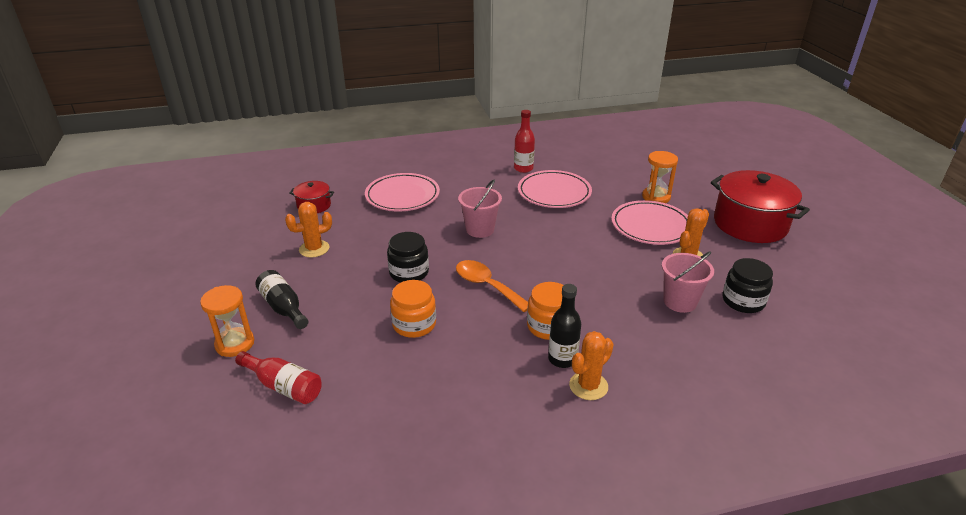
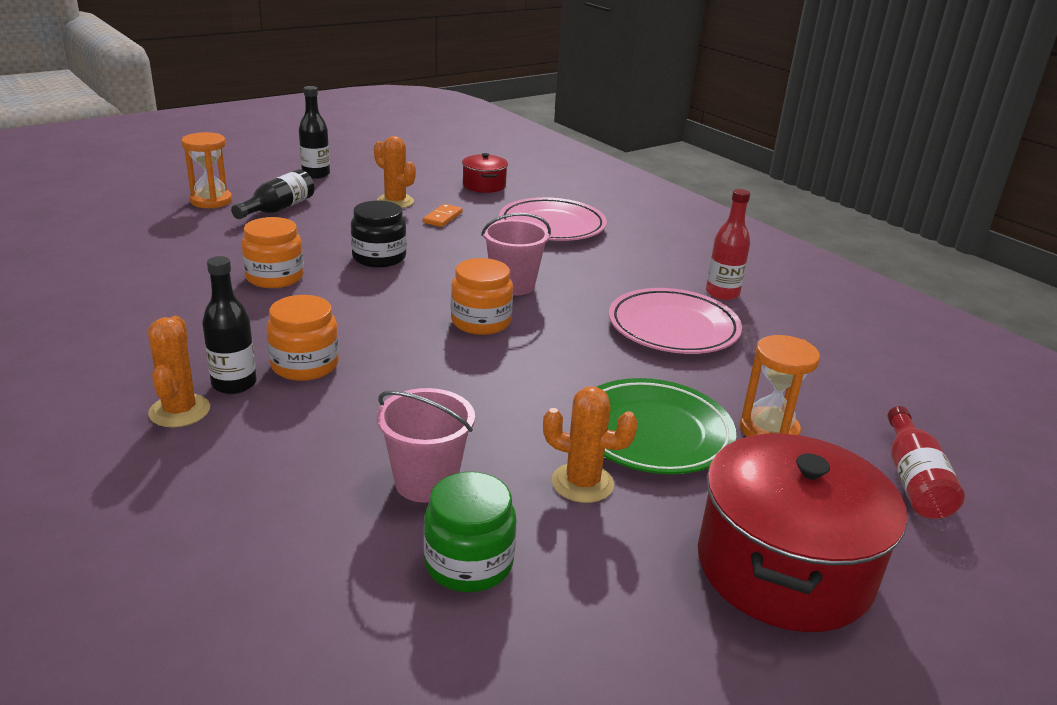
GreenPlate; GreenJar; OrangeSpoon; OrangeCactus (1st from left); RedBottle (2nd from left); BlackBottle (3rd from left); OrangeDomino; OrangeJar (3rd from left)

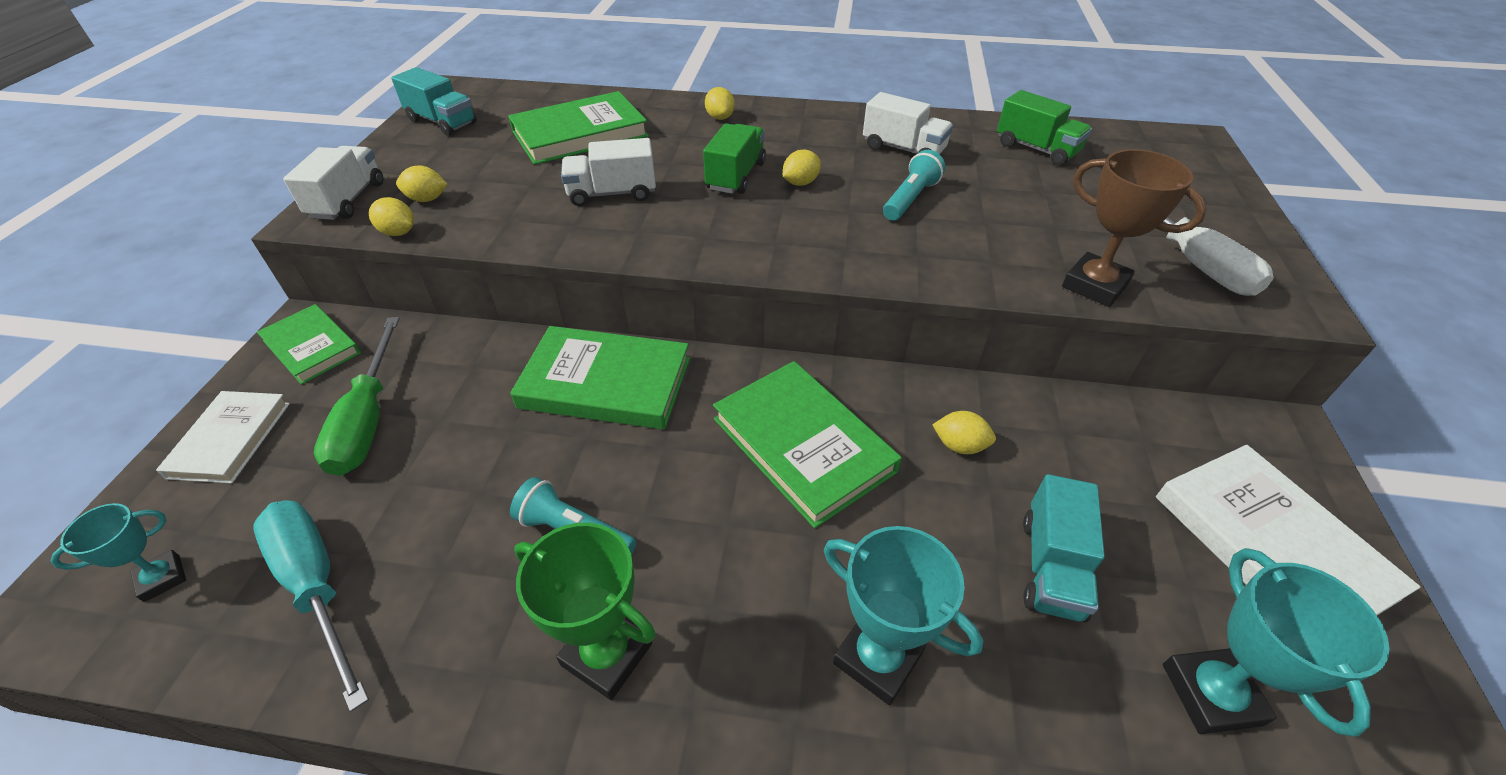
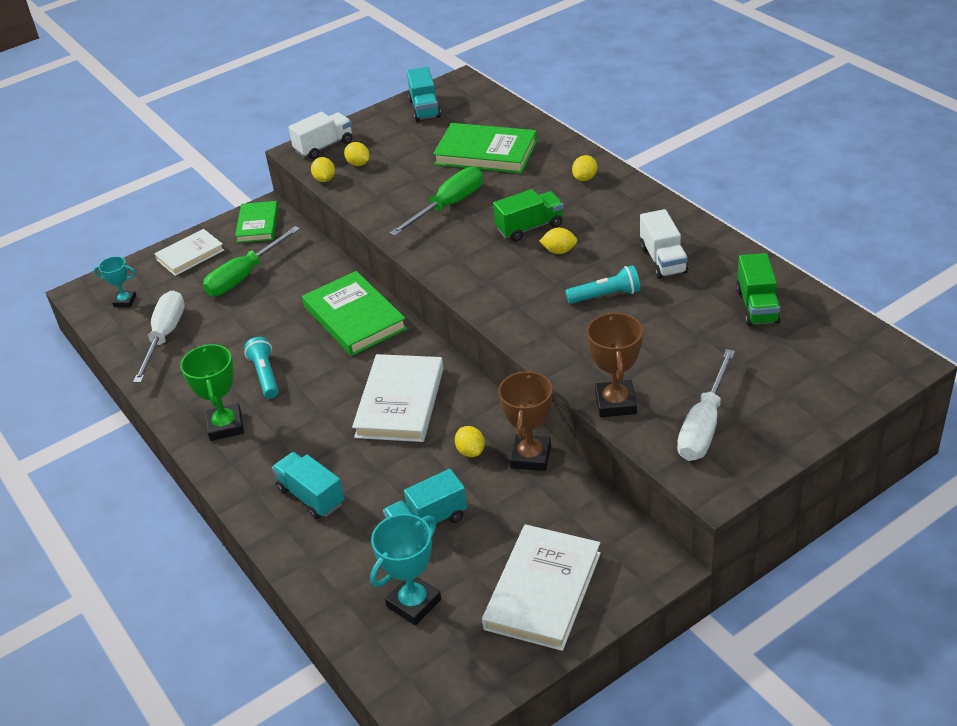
GreenScrewdriver (2nd from left); WhiteBook (2nd from left); WhiteScrewdriver (1st from left); TurquoiseTruck (1st from left); BrownTrophy (1st from left)

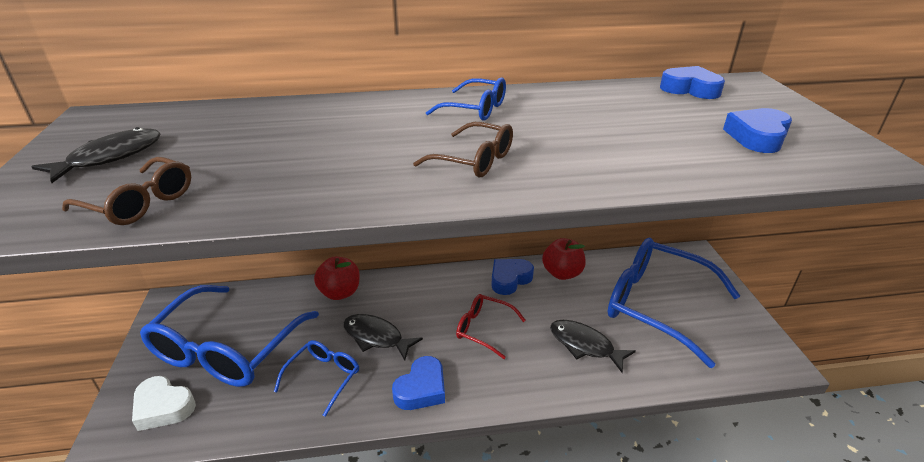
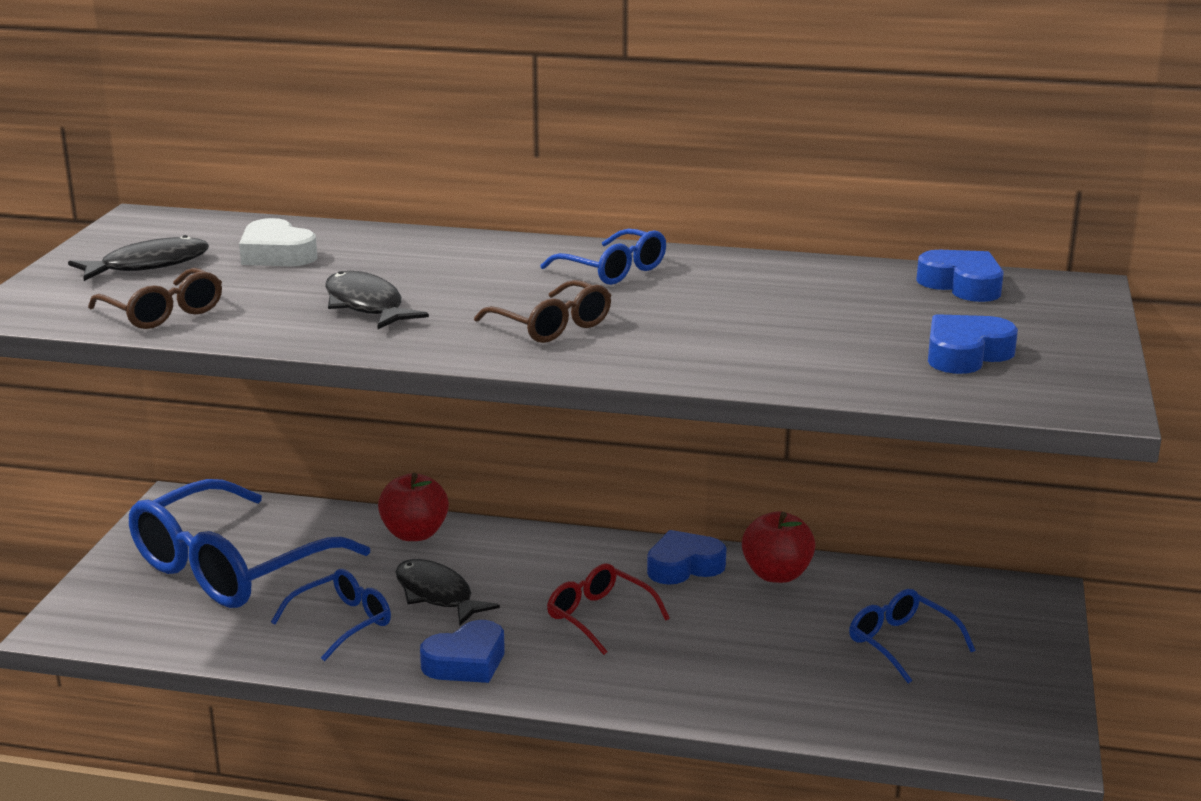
BlueGlasses (4th from left); BlackFish (2nd from left); WhiteHeart

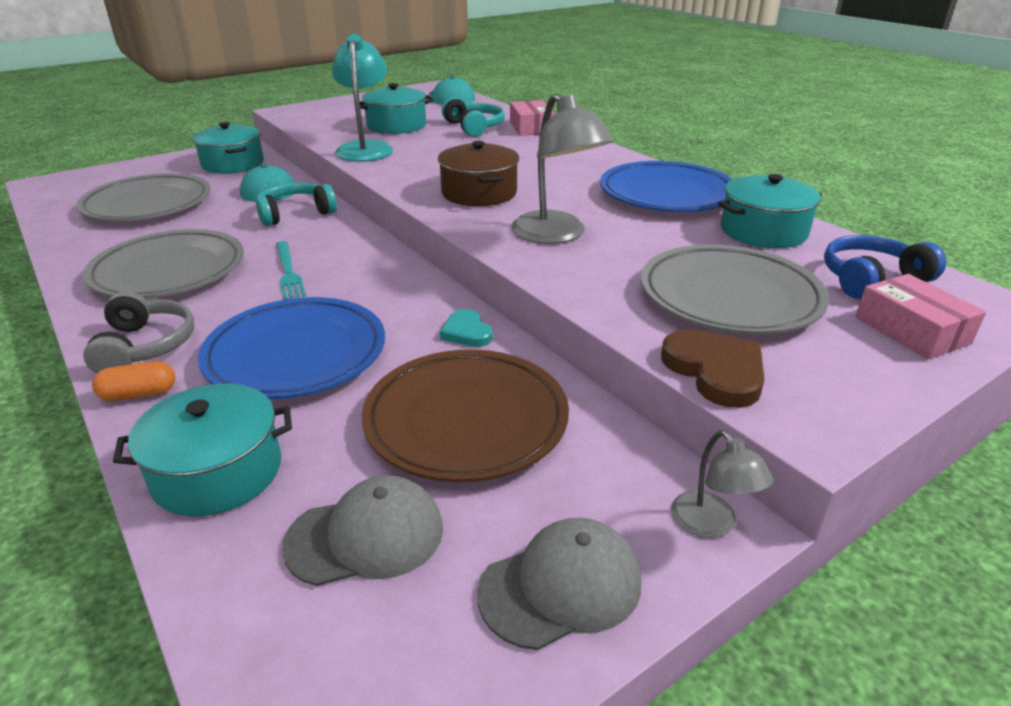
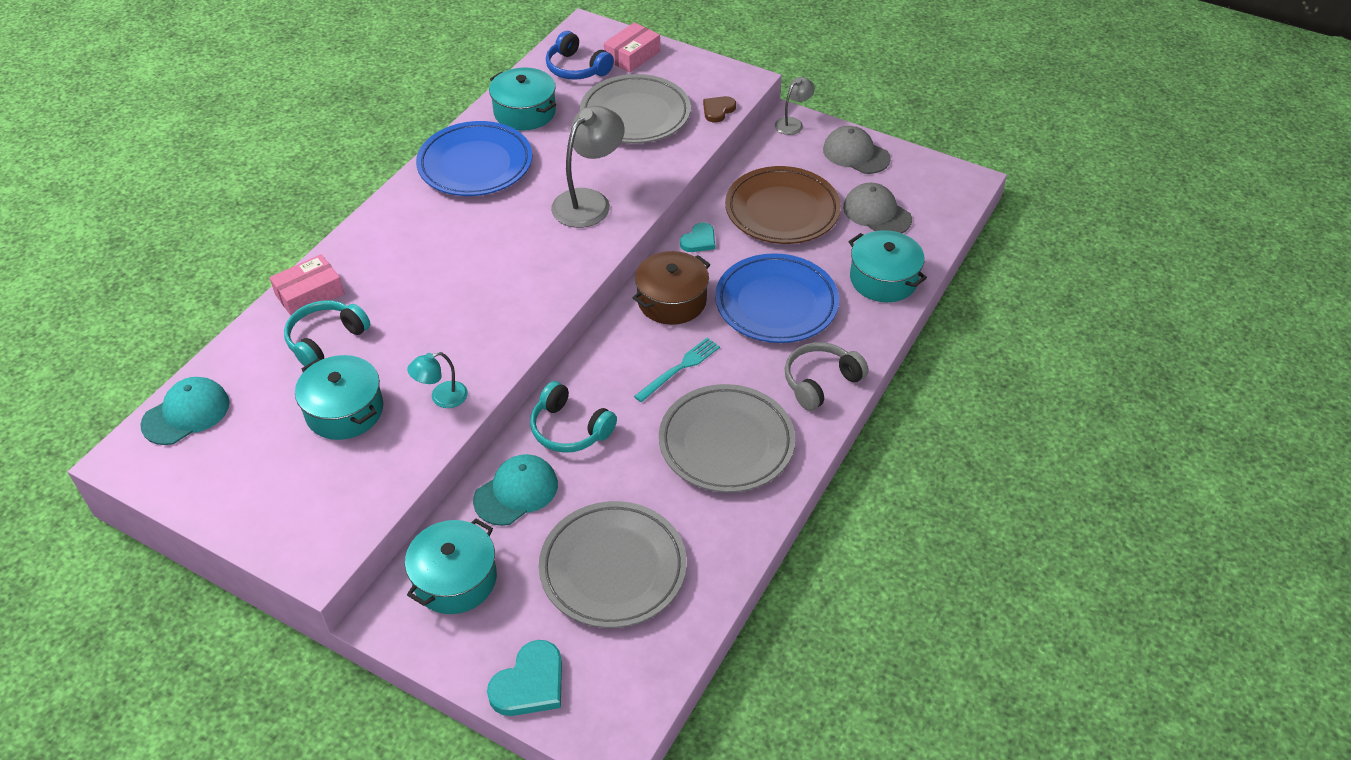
TurquoiseLamp; BrownPot; BrownHeart; OrangeCapsule; TurquoiseHeart (1st from left)

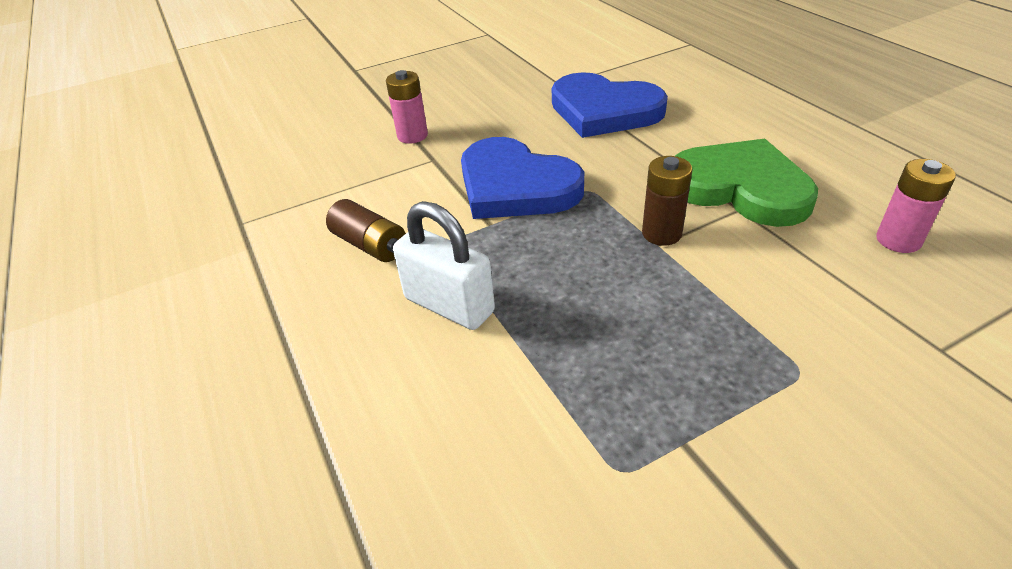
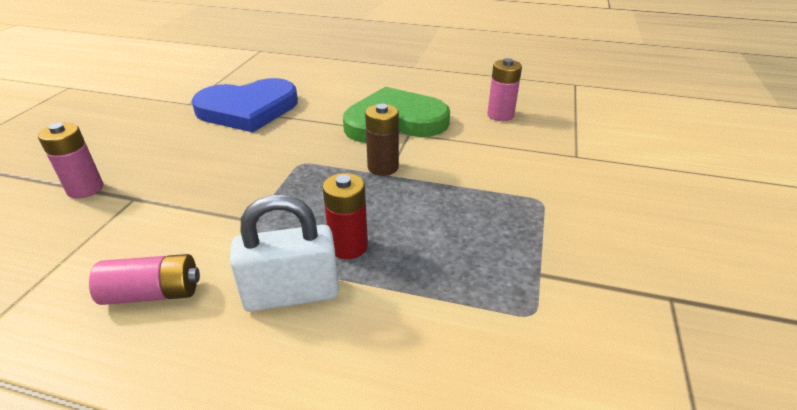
BlueHeart (1st from left in the first image); PinkBattery (2nd from left); RedBattery

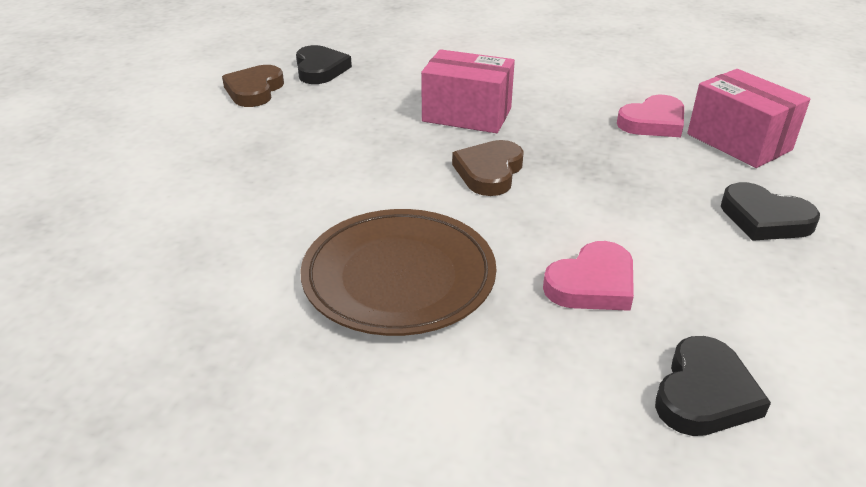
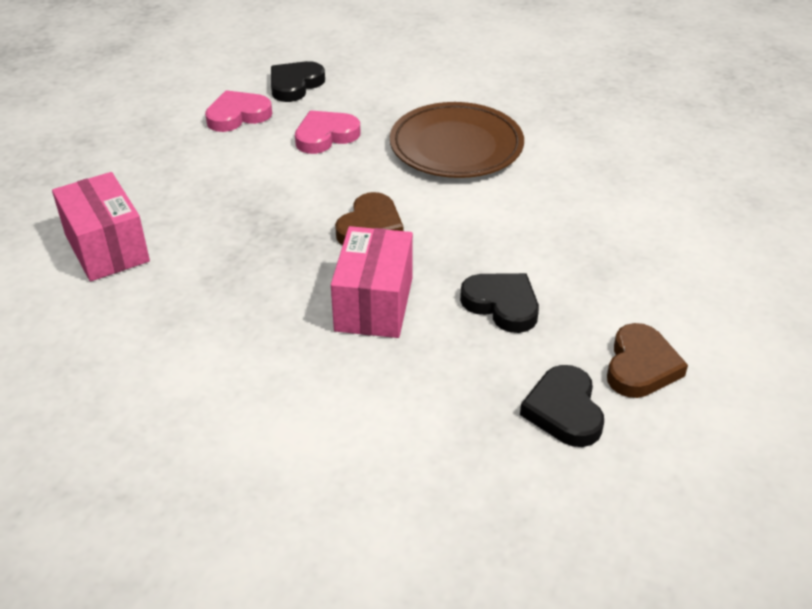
PinkBox (2nd from left); PinkHeart (1st from left); BlackHeart (2nd from left)

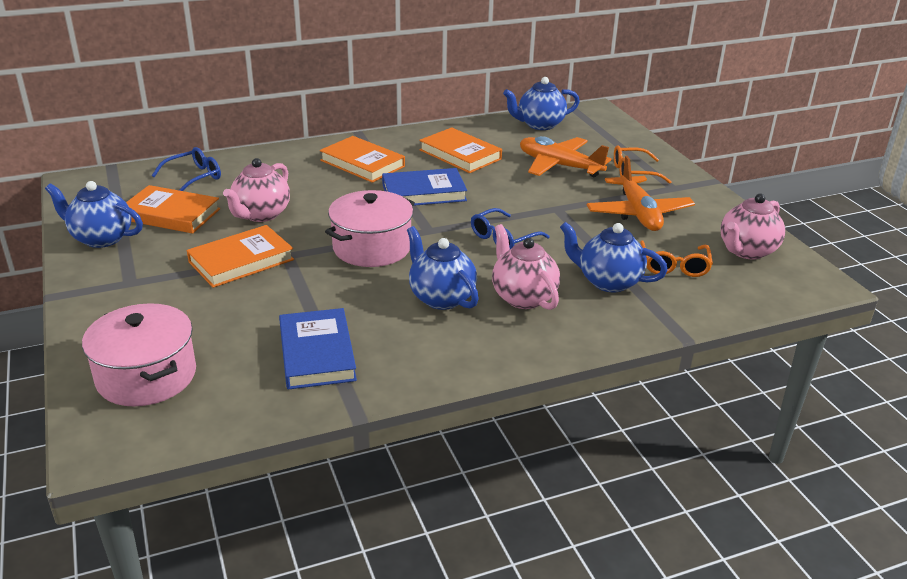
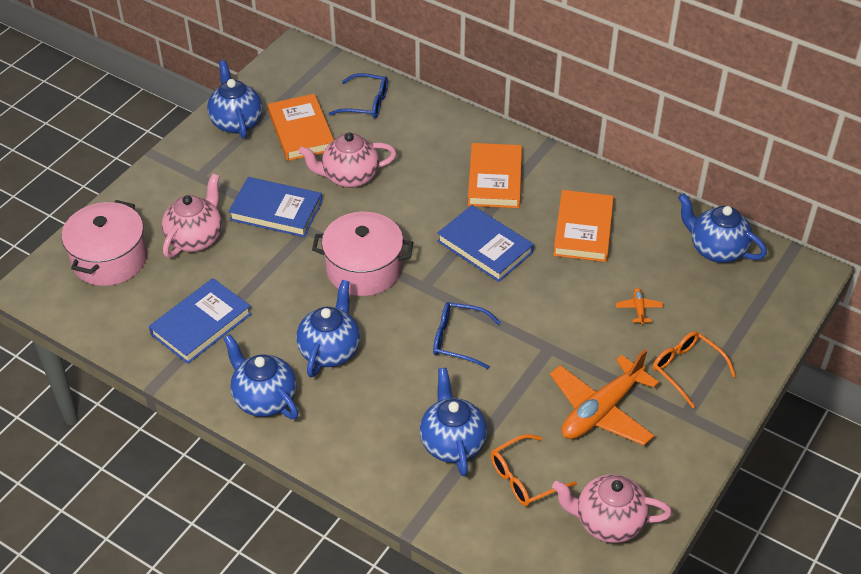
OrangePlane (2nd from left); PinkTeapot (1st from left); BlueBook (2nd from left); BlueTeapot (2nd from left)

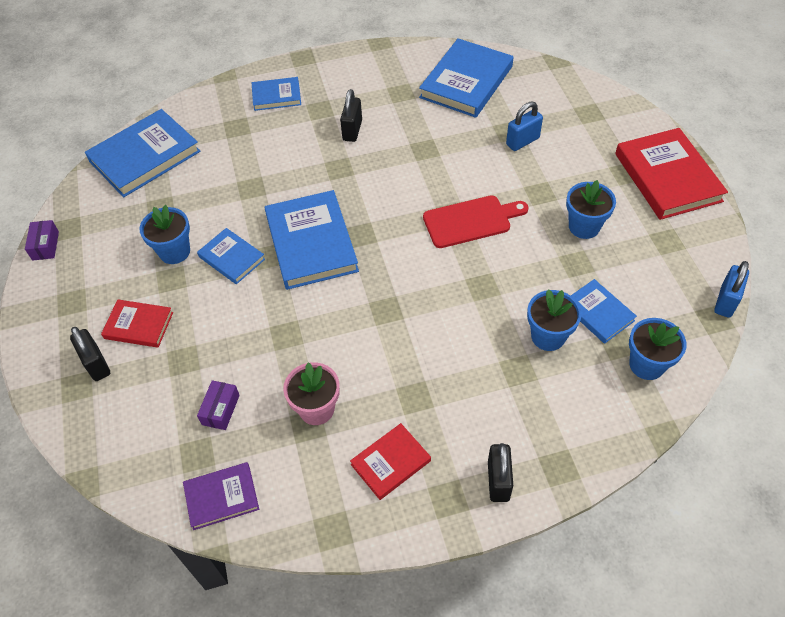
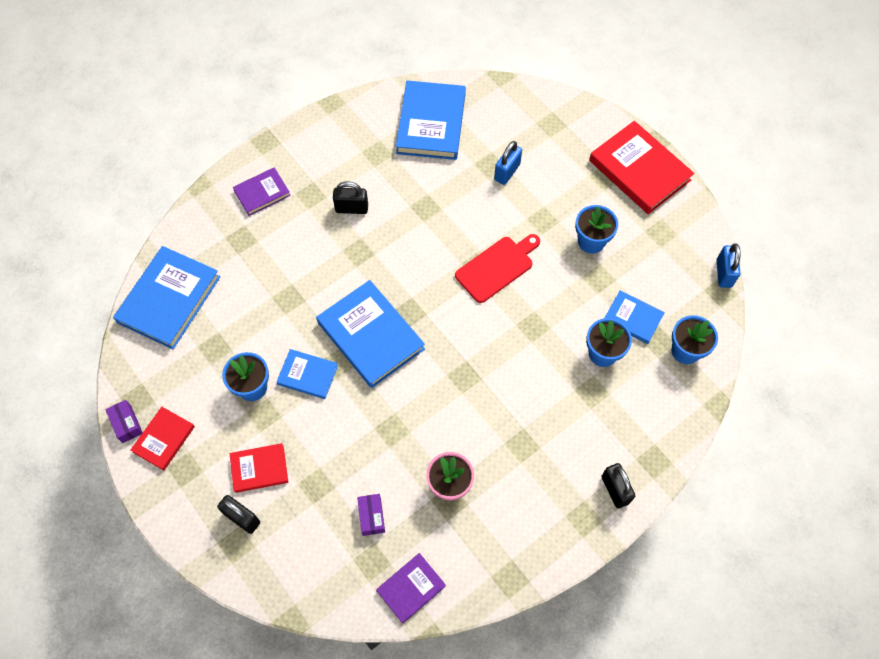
PurpleBook (1st from left); BlackPadlock (2nd from left); RedBook (1st from left)

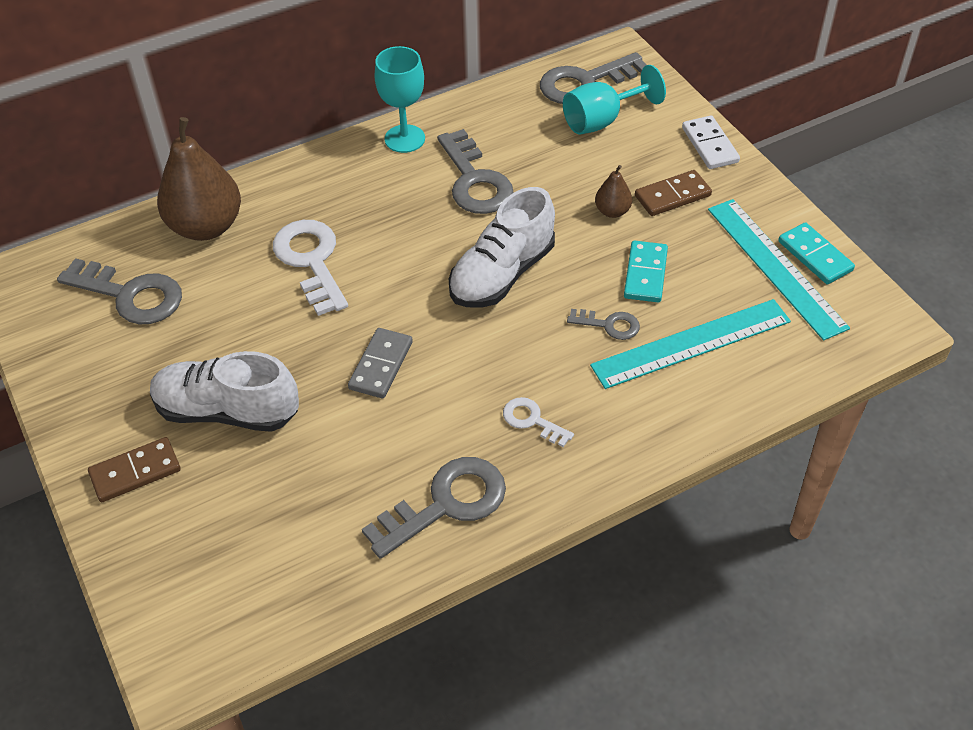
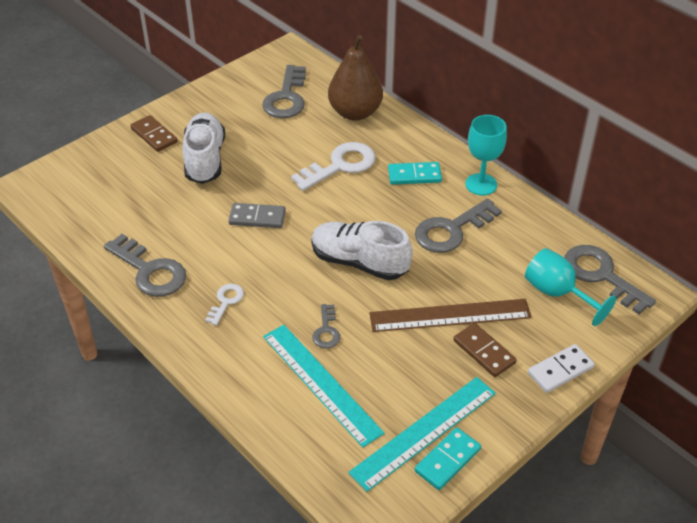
BrownRuler; TurquoiseDomino (1st from left)

